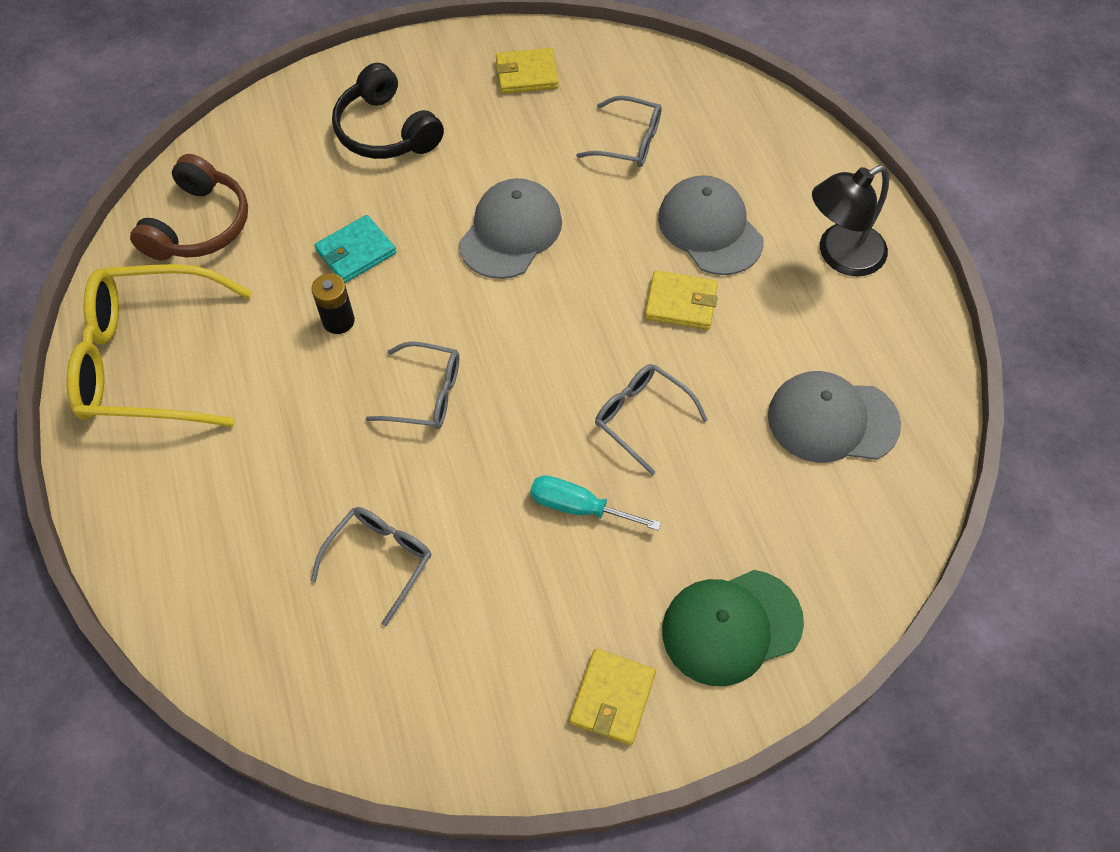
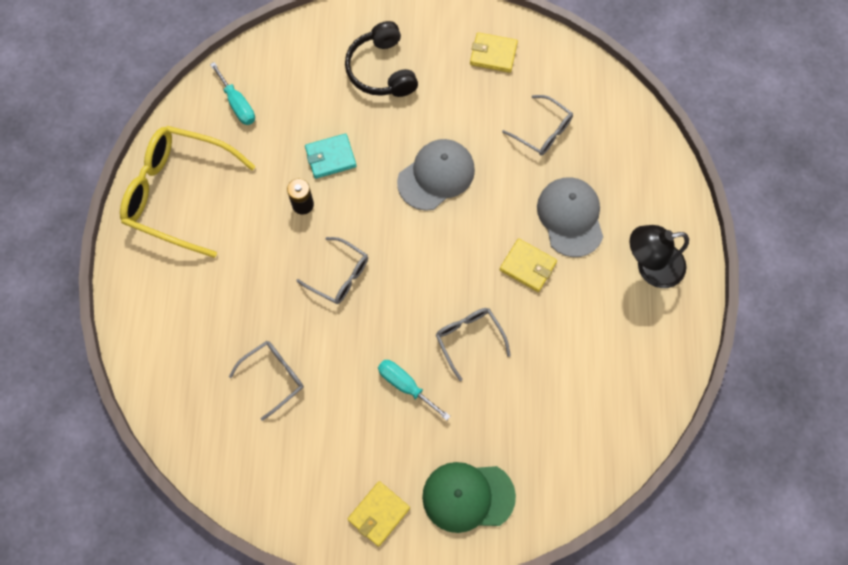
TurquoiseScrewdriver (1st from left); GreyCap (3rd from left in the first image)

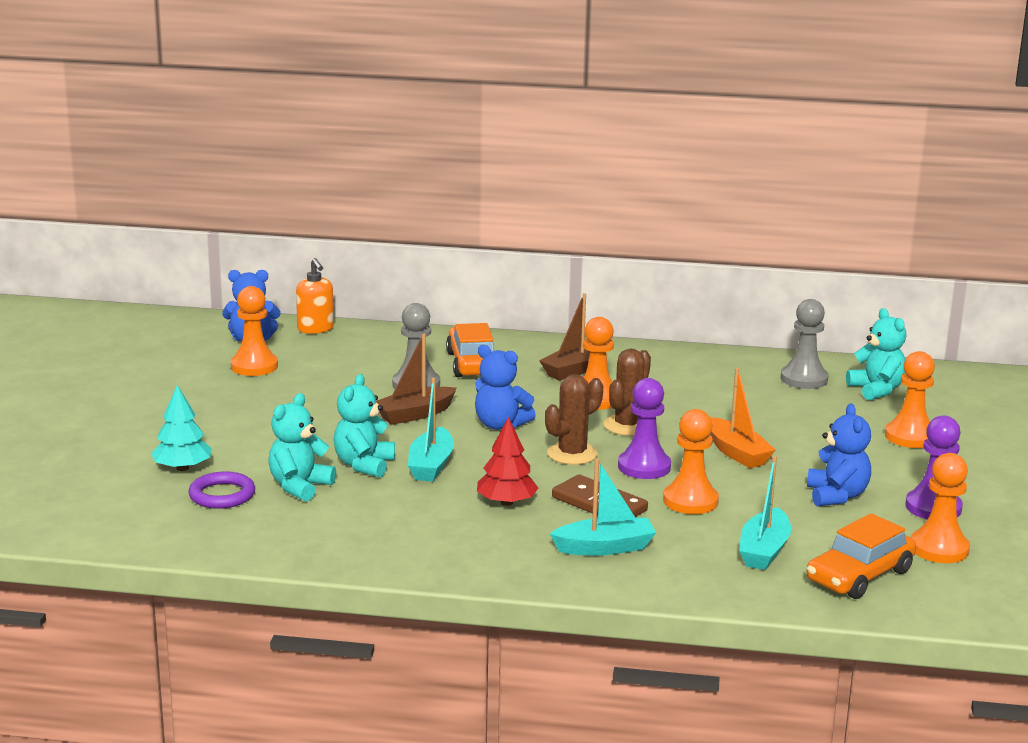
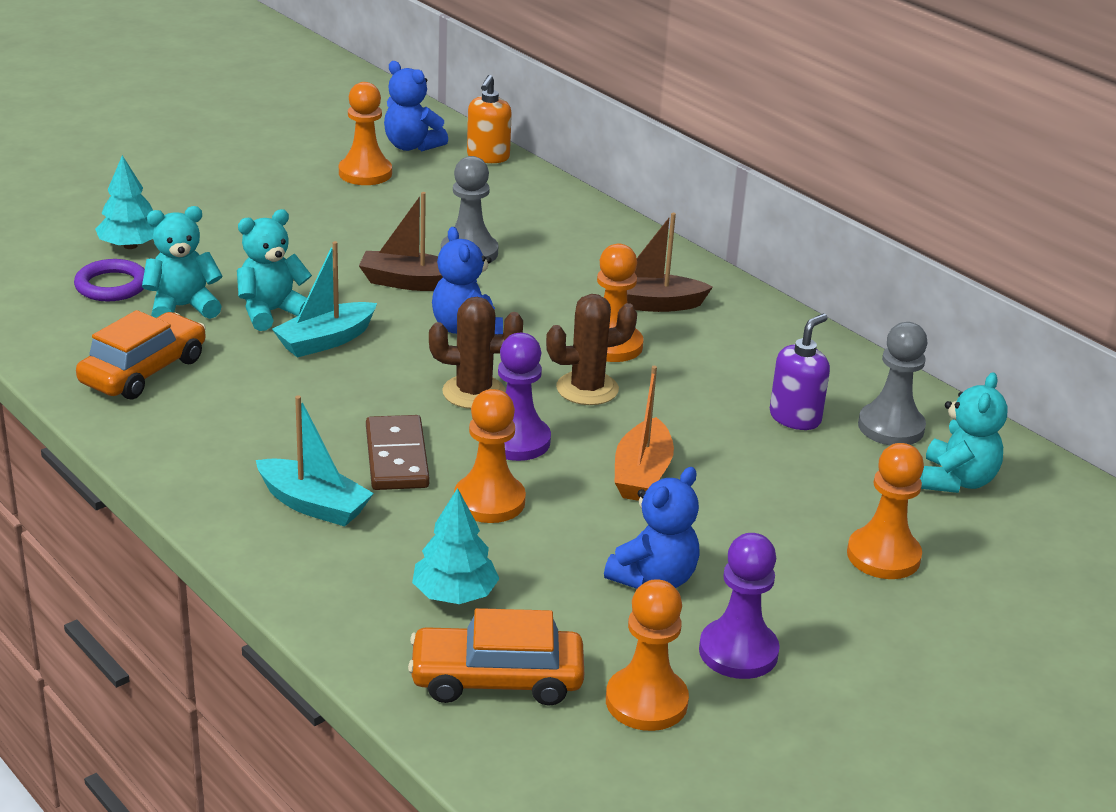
OrangeCar (1st from left); RedTree; TurquoiseTree (2nd from left); PurpleSoapDispenser

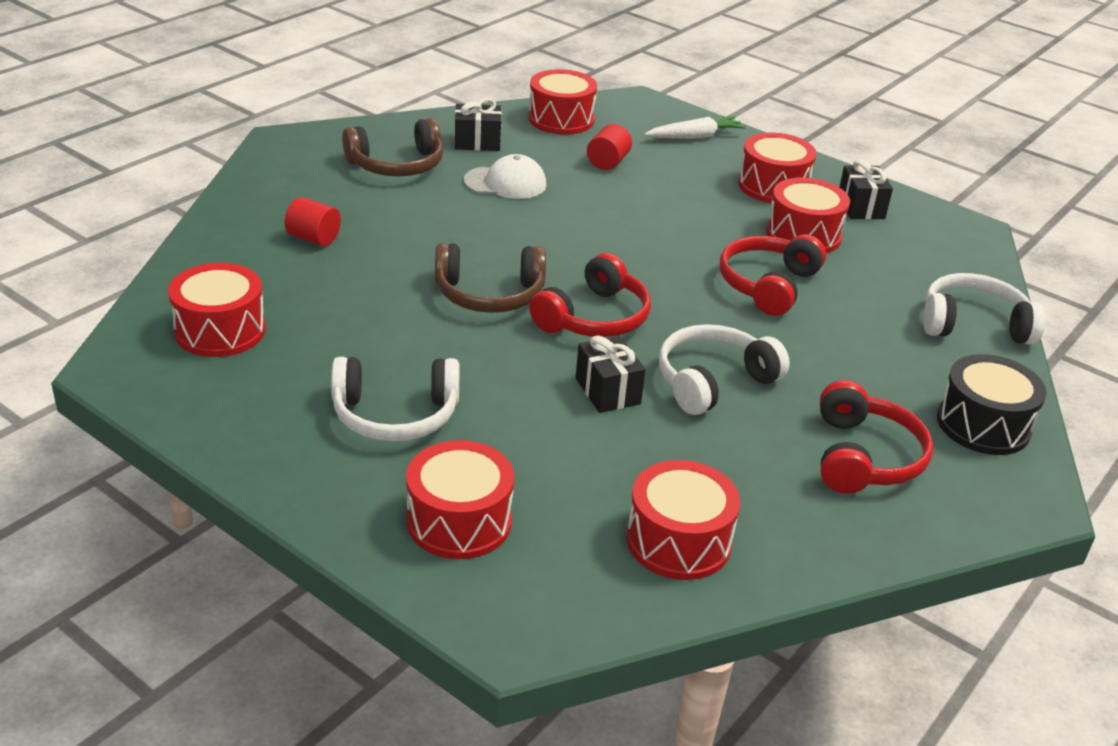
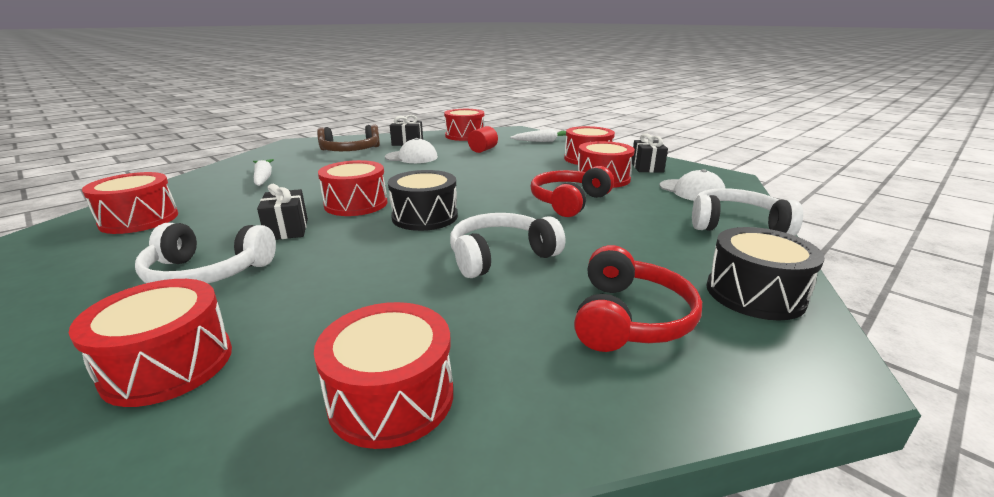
WhiteCarrot (1st from left); RedDrum (3rd from left); BlackDrum (1st from left); BlackGift (1st from left); WhiteCap (2nd from left)

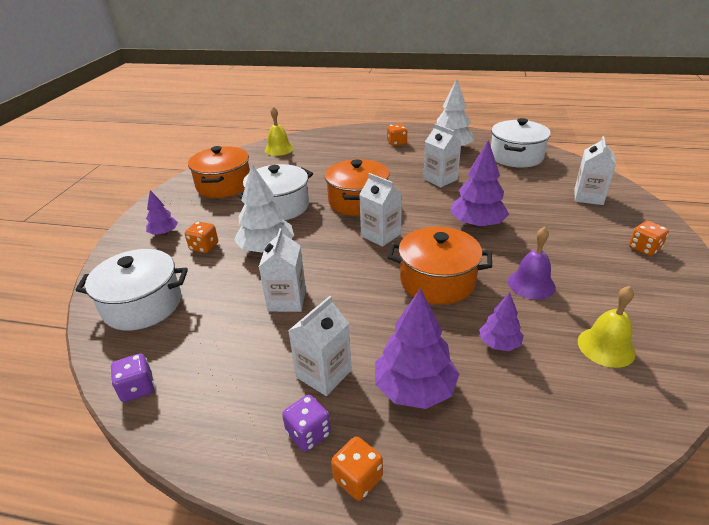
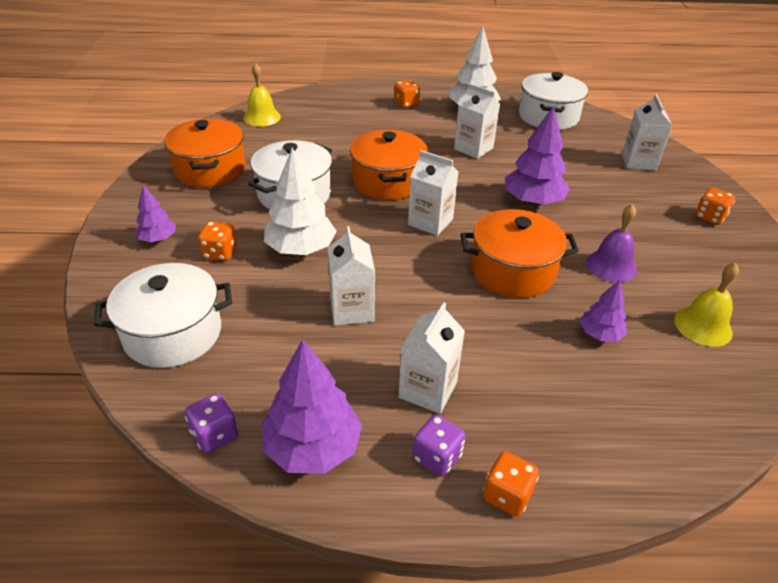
PurpleTree (2nd from left)

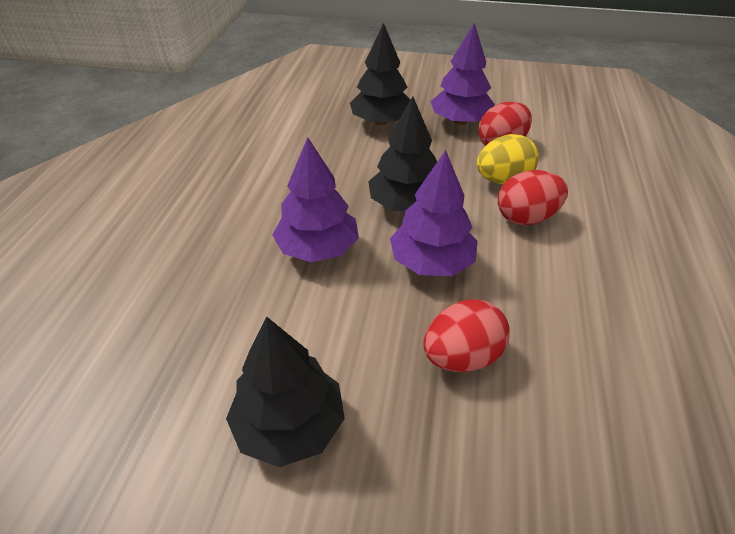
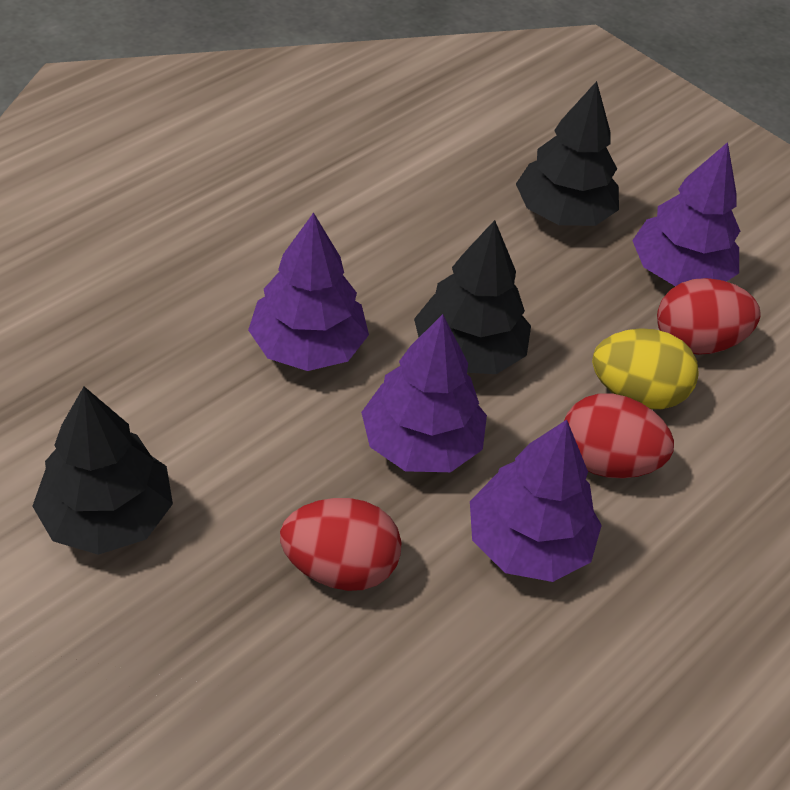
PurpleTree (3rd from left)

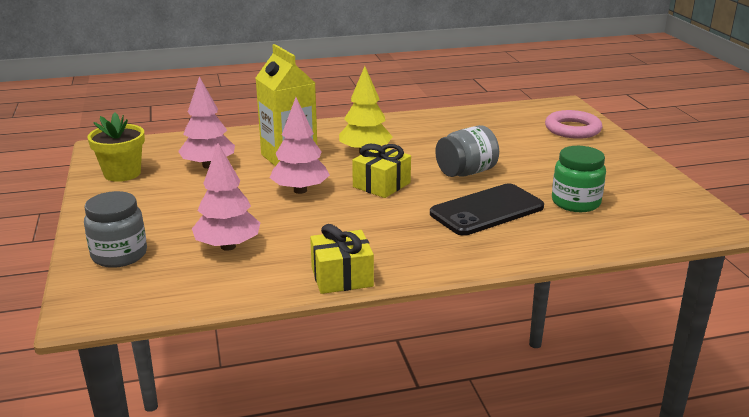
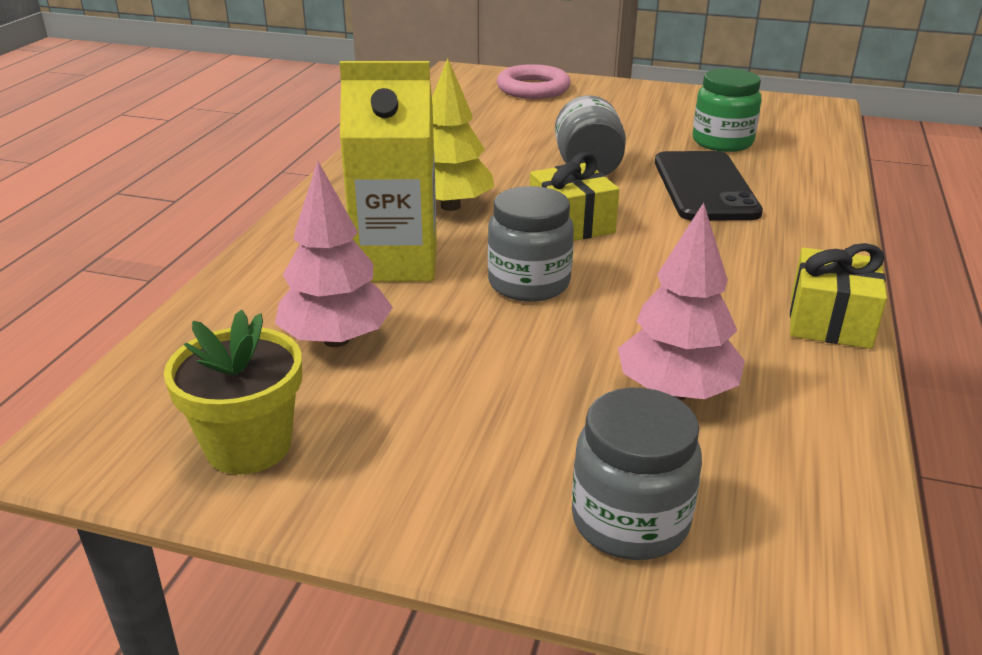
GreyJar (1st from left)

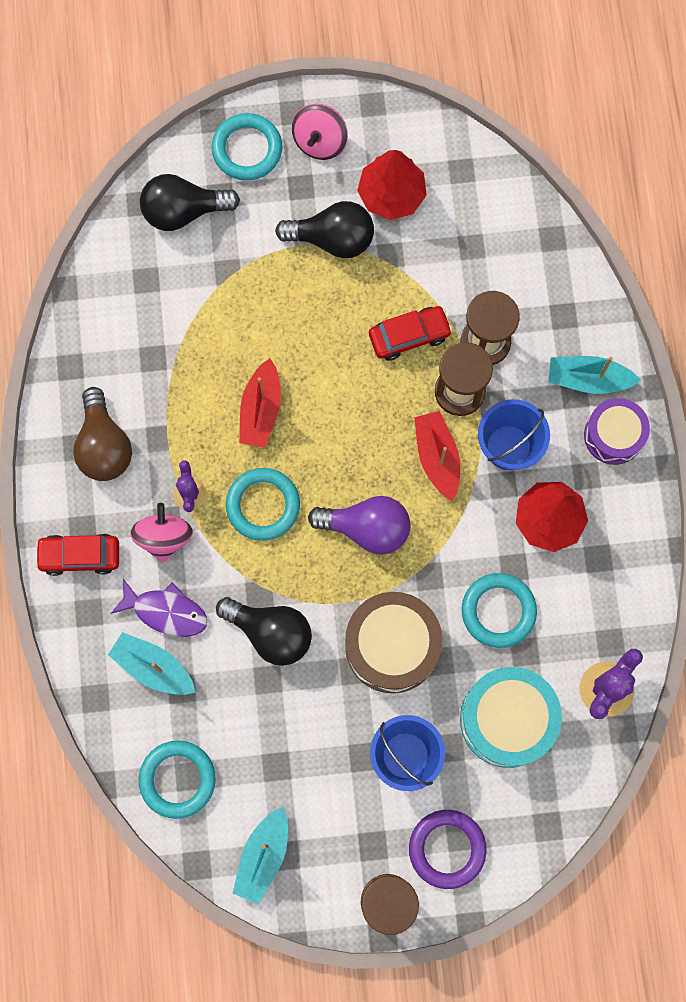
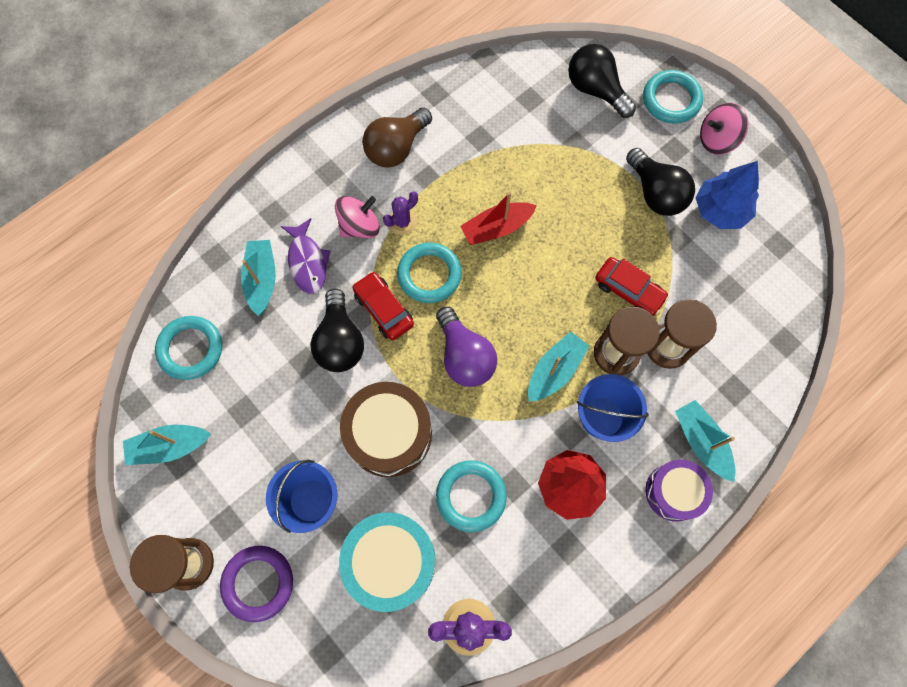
BlueTree; TurquoiseBoat (3rd from left); RedCar (1st from left)

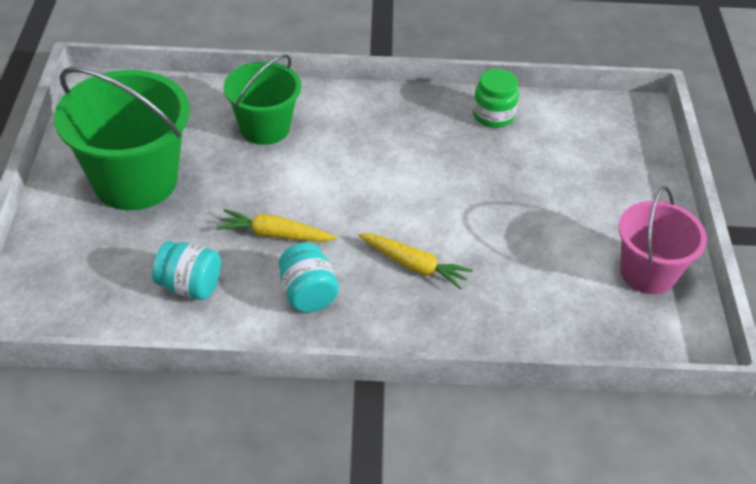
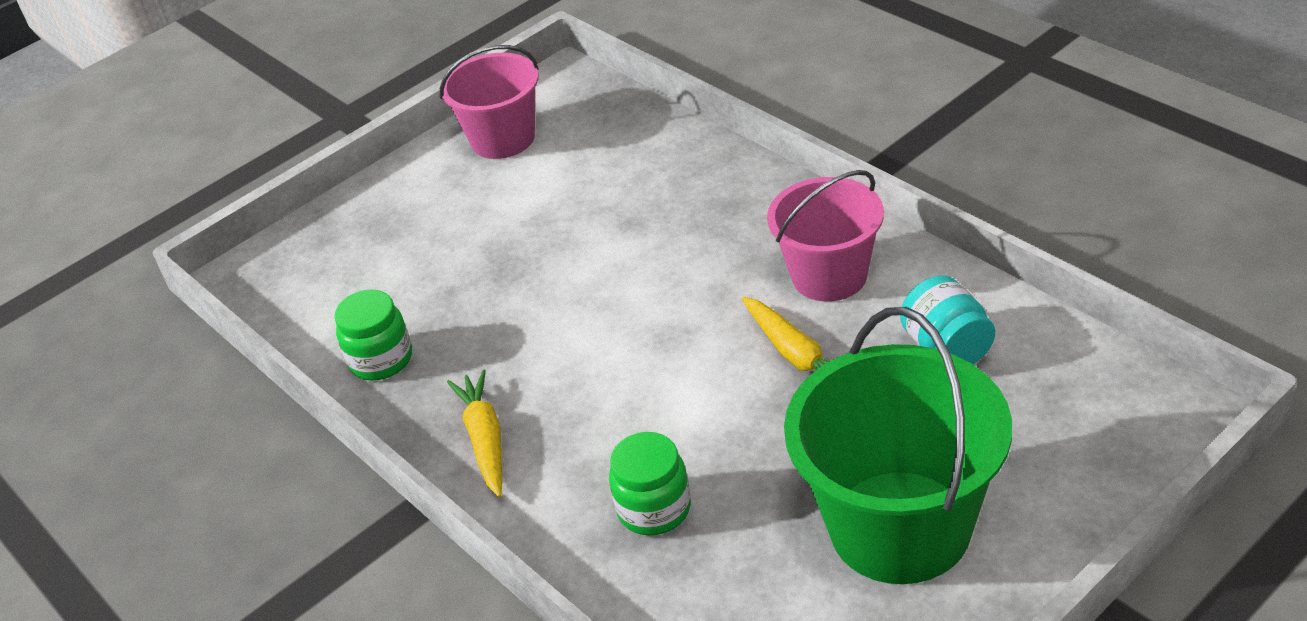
GreenJar (2nd from left); YellowCarrot (1st from left); PinkBucket (2nd from left)

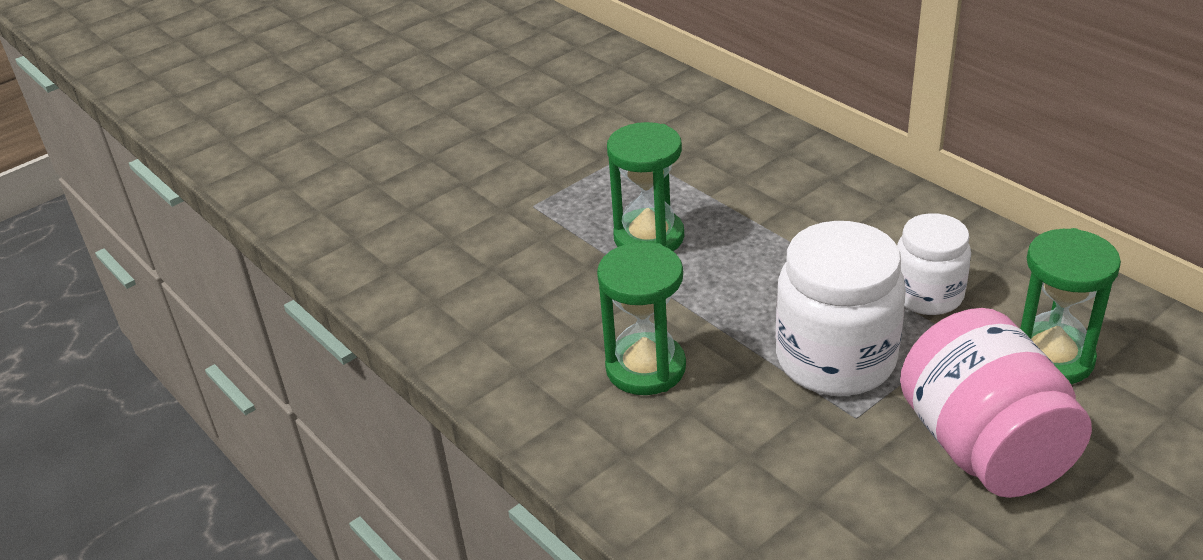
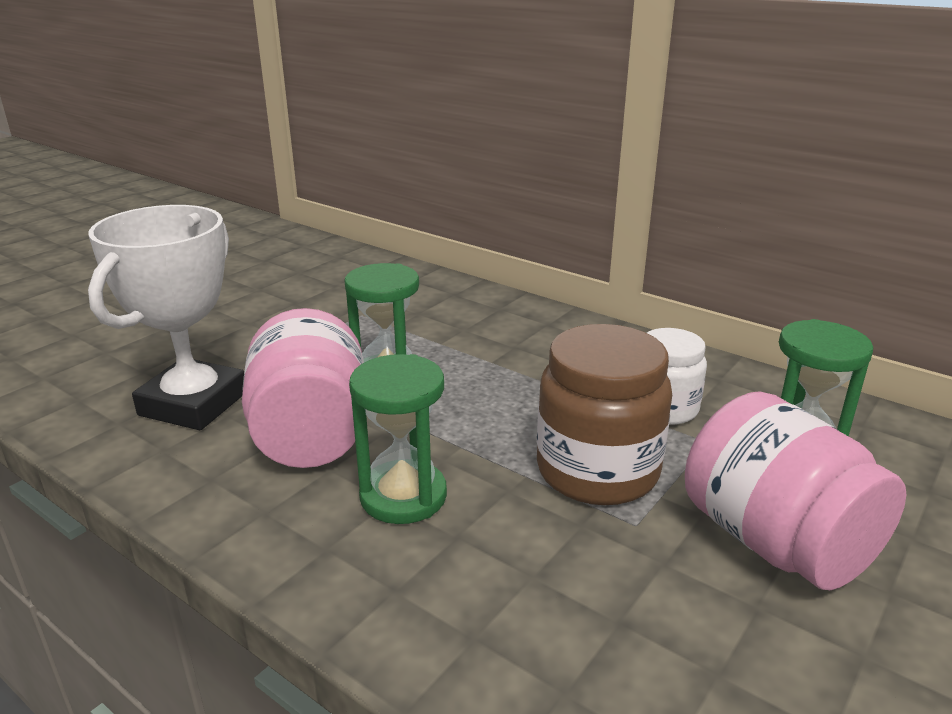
BrownJar; WhiteTrophy; PinkJar (1st from left)

